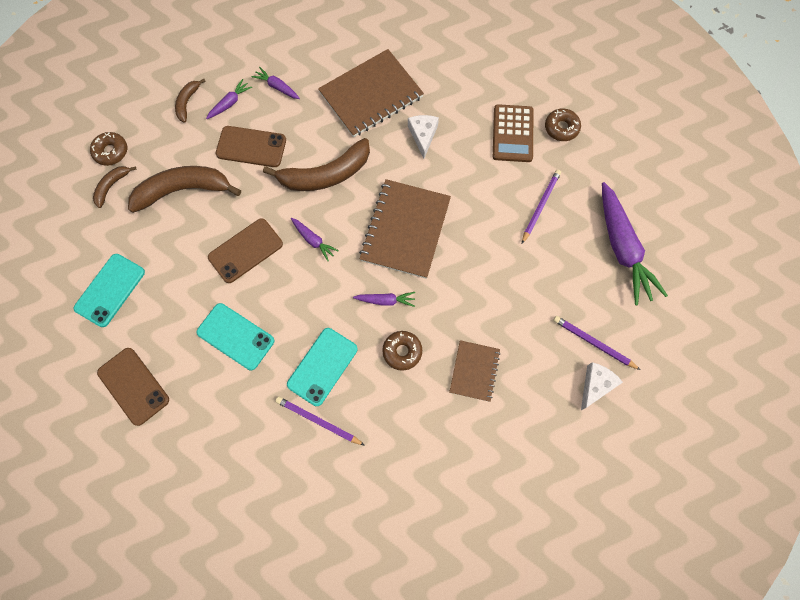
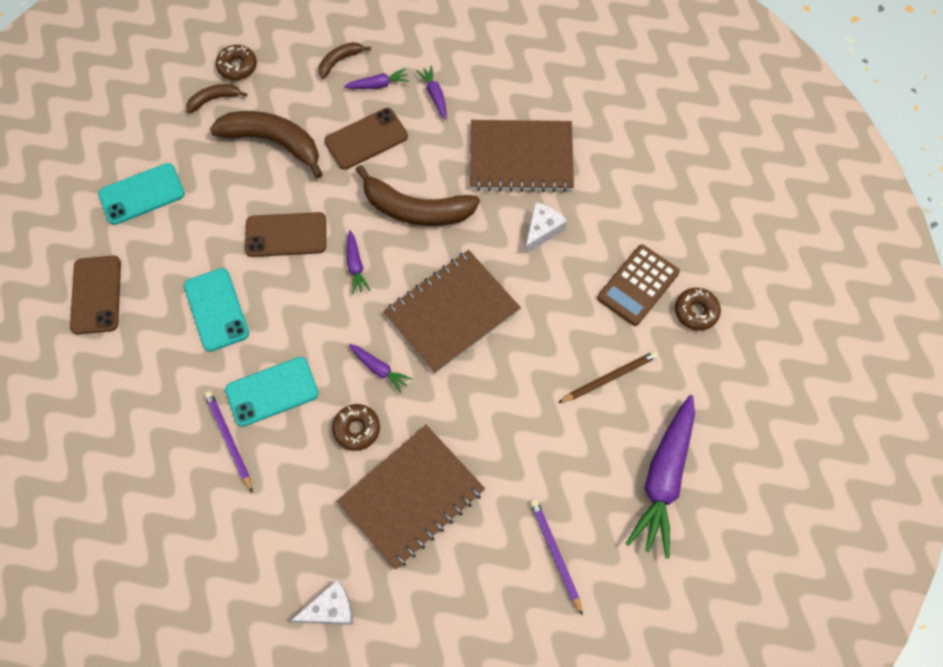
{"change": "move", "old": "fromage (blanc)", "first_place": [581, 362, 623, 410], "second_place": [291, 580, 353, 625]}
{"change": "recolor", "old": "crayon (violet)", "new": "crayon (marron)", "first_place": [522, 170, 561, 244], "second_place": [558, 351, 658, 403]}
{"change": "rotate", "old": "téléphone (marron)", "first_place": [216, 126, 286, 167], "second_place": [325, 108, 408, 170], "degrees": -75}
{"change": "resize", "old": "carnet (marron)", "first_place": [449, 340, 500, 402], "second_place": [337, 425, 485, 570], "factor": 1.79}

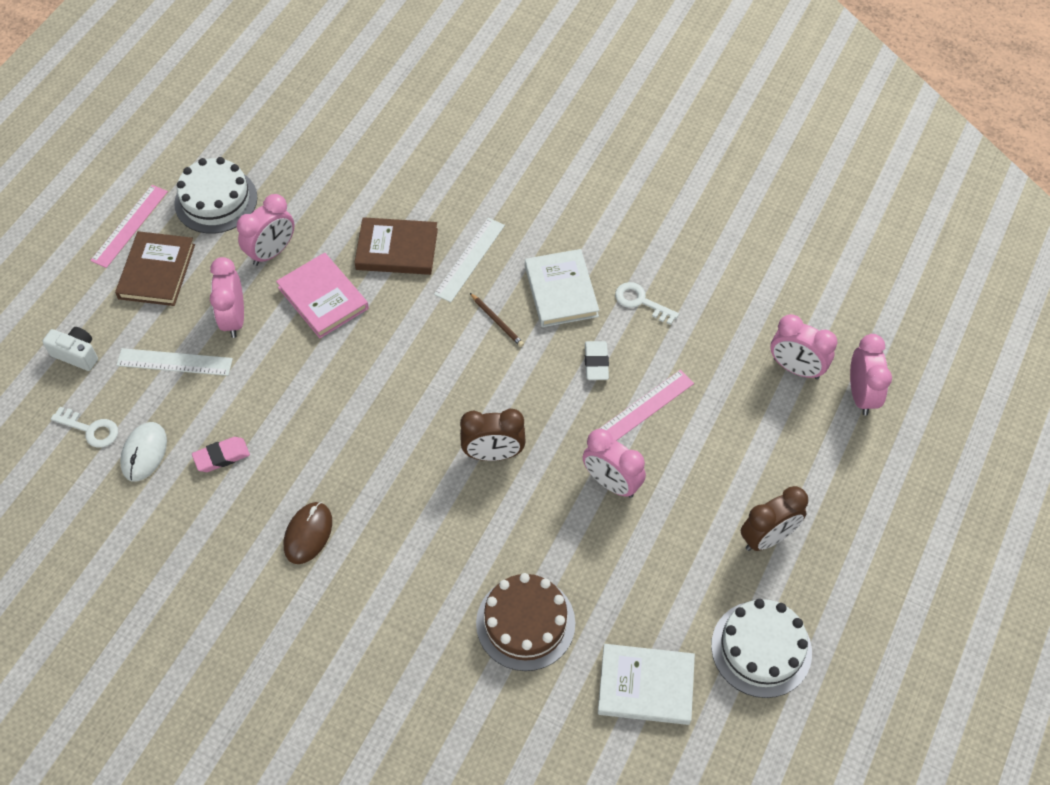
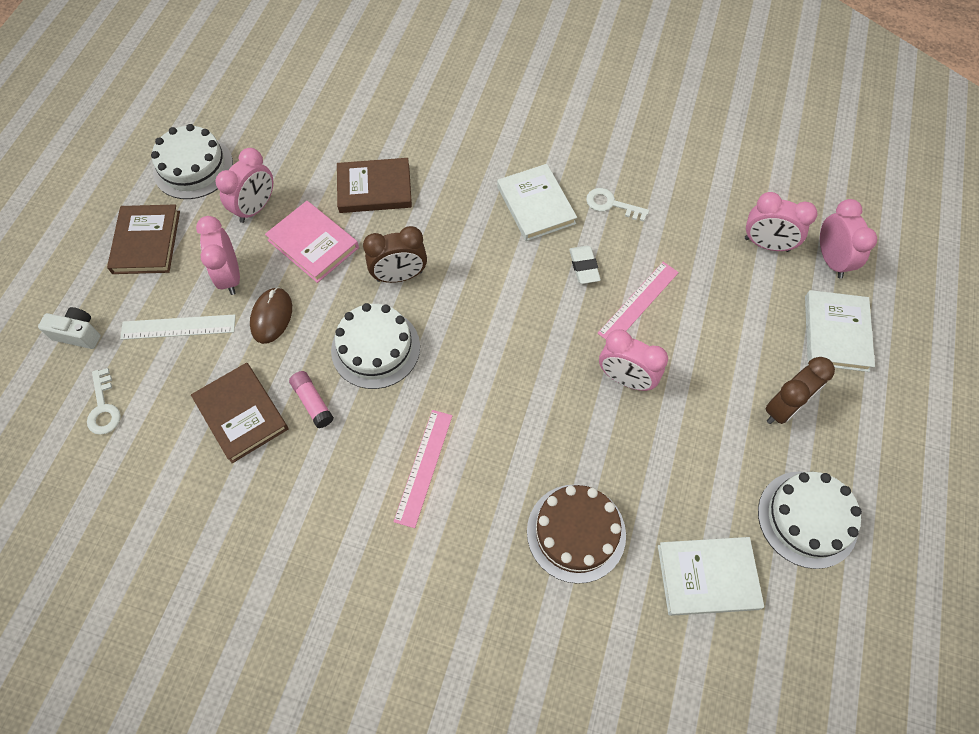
{"change": "delete", "old": "souris (blanc)", "first_place": [120, 422, 167, 481]}
{"change": "delete", "old": "règle (blanc)", "first_place": [434, 218, 505, 302]}
{"change": "delete", "old": "crayon (marron)", "first_place": [470, 293, 524, 347]}
{"change": "insert", "new": "bâton de colle (rose)", "second_place": [289, 371, 334, 428]}
{"change": "insert", "new": "gâteau (blanc)", "second_place": [331, 303, 420, 389]}
{"change": "insert", "new": "livre (blanc)", "second_place": [805, 290, 875, 372]}
{"change": "move", "old": "règle (rose)", "first_place": [90, 185, 168, 268], "second_place": [393, 410, 453, 528]}
{"change": "move", "old": "souris (marron)", "first_place": [284, 502, 332, 564], "second_place": [250, 287, 292, 344]}
{"change": "move", "old": "réveil (marron)", "first_place": [460, 409, 526, 461], "second_place": [363, 226, 427, 283]}
{"change": "replace", "old": "gomme (rose)", "new": "livre (marron)", "first_place": [192, 437, 250, 472], "second_place": [191, 363, 288, 463]}
{"change": "rotate", "old": "clé (blanc)", "first_place": [51, 407, 118, 448], "second_place": [87, 368, 121, 435], "degrees": 60}

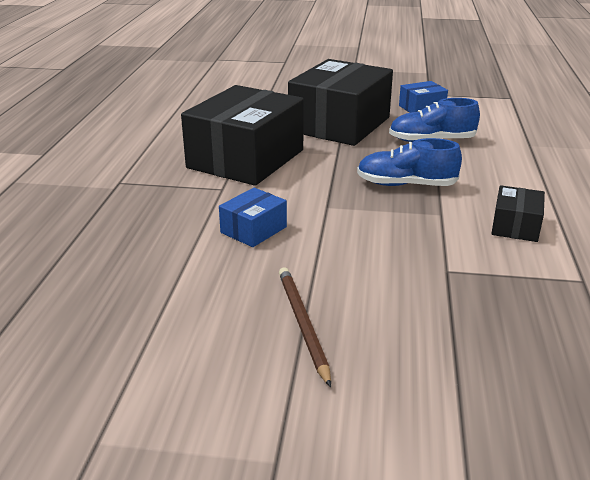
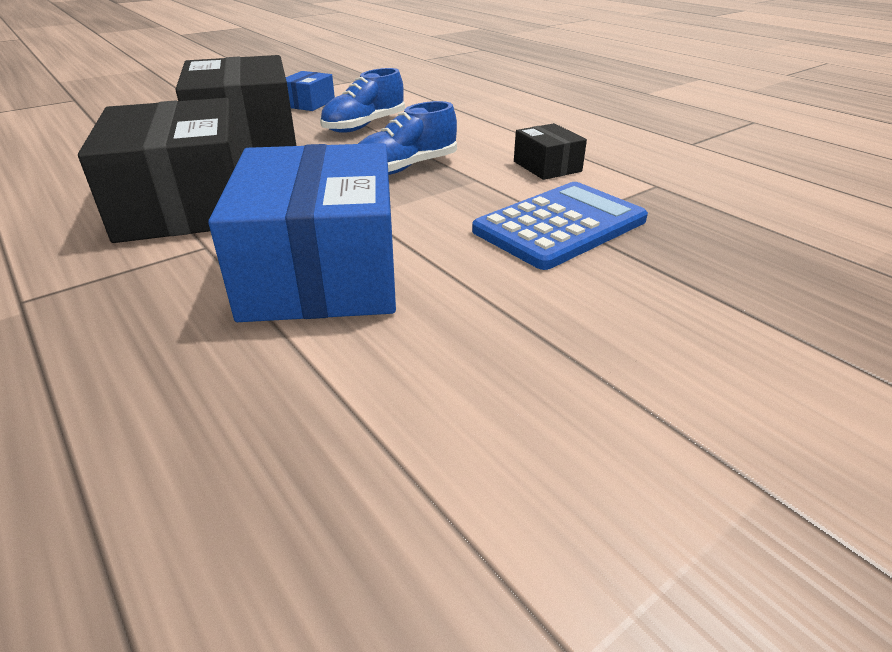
{"change": "delete", "old": "crayon (marron)", "first_place": [279, 267, 331, 387]}
{"change": "insert", "new": "calculatrice (bleu)", "second_place": [472, 182, 648, 270]}
{"change": "resize", "old": "boîte (bleu)", "first_place": [219, 188, 287, 247], "second_place": [208, 143, 396, 322], "factor": 2.22}

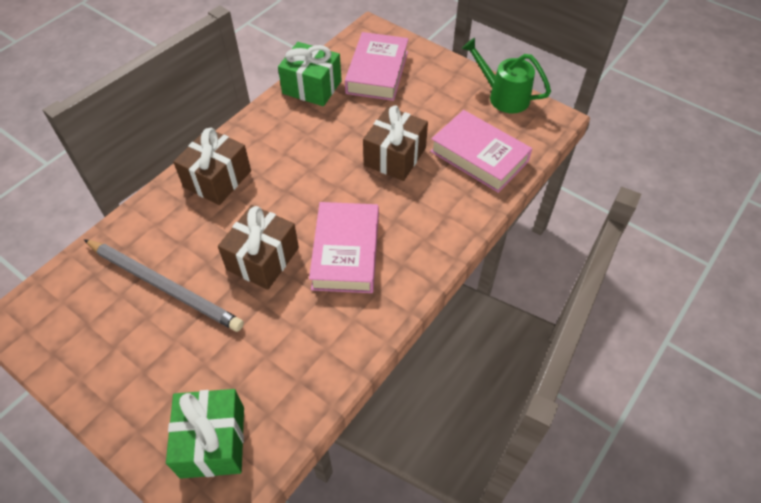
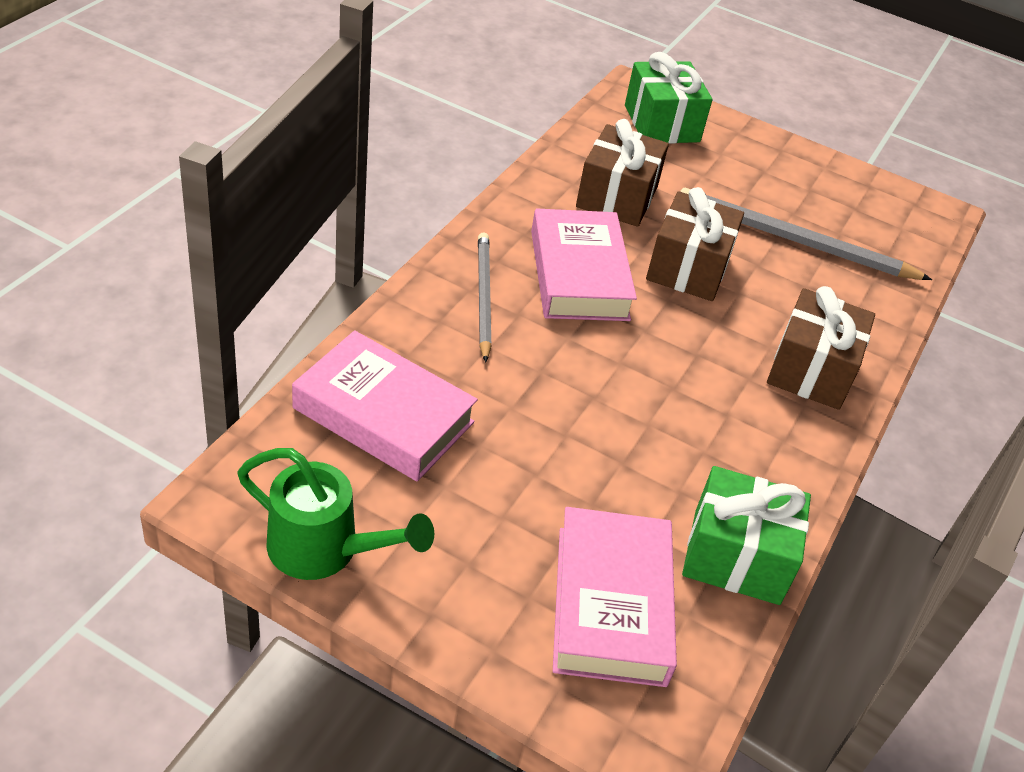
{"change": "insert", "new": "crayon (gris)", "second_place": [478, 232, 492, 362]}
{"change": "move", "old": "cadeau (marron)", "first_place": [363, 105, 428, 181], "second_place": [576, 119, 669, 227]}

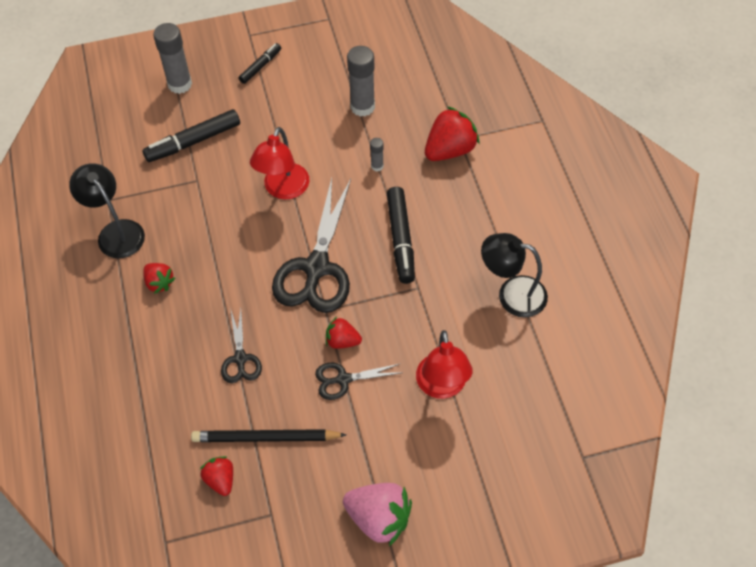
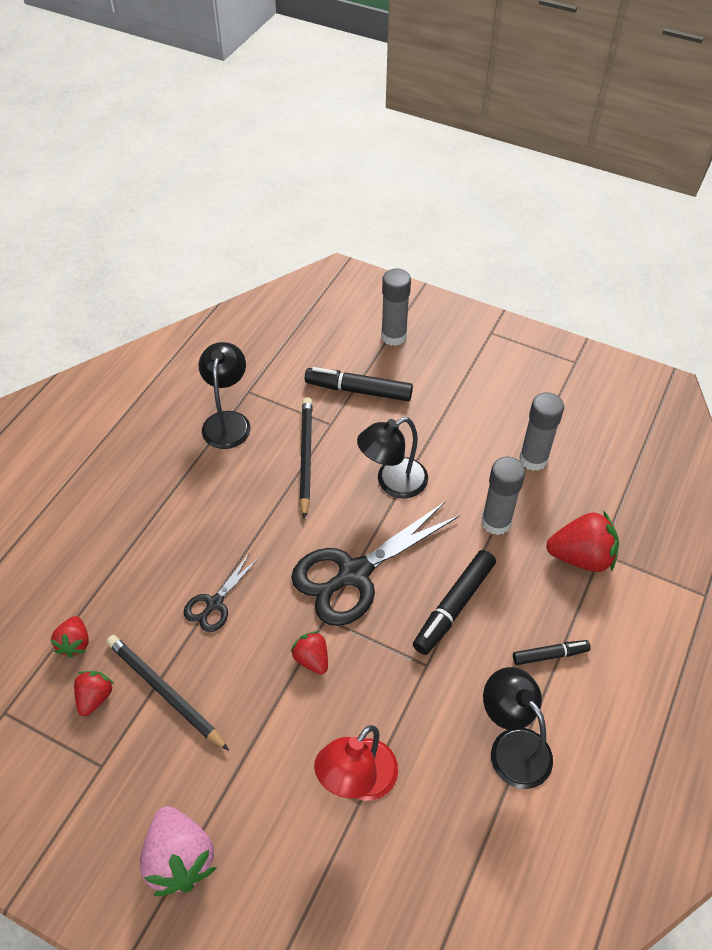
{"change": "delete", "old": "ciseaux (noir)", "first_place": [315, 363, 400, 400]}
{"change": "insert", "new": "crayon (noir)", "second_place": [299, 397, 313, 519]}
{"change": "move", "old": "fraise (rouge)", "first_place": [143, 263, 175, 294], "second_place": [50, 616, 89, 658]}
{"change": "move", "old": "feutre (noir)", "first_place": [239, 43, 281, 84], "second_place": [513, 640, 591, 665]}
{"change": "recolor", "old": "lampe (rouge)", "new": "lampe (noir)", "first_place": [250, 127, 309, 199], "second_place": [357, 417, 428, 499]}
{"change": "resize", "old": "bâton de colle (gris)", "first_place": [370, 138, 384, 172], "second_place": [481, 457, 525, 535], "factor": 2.03}

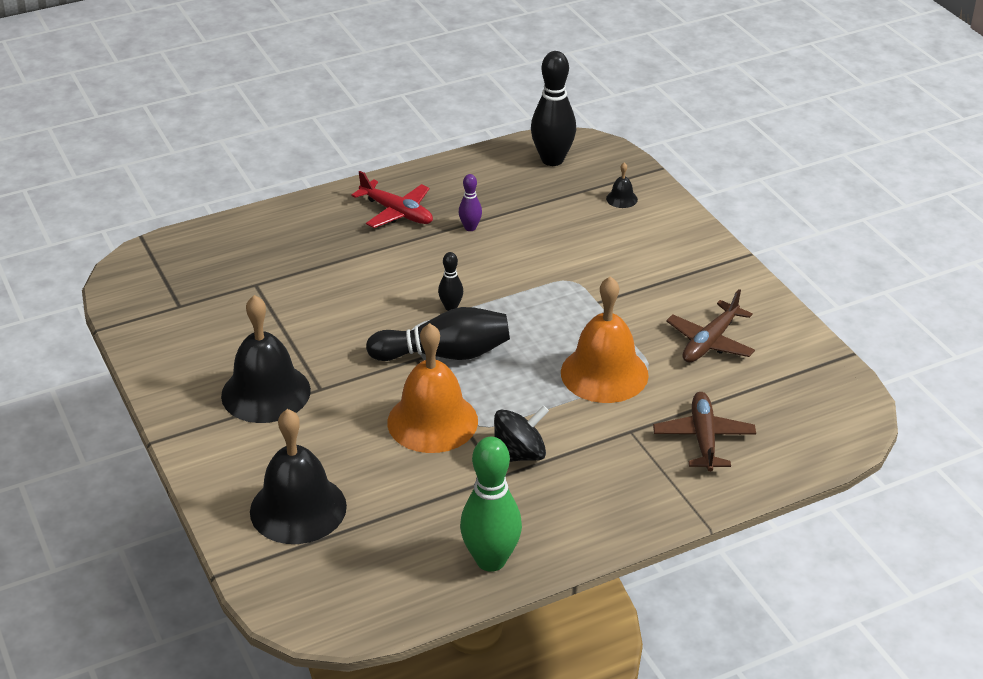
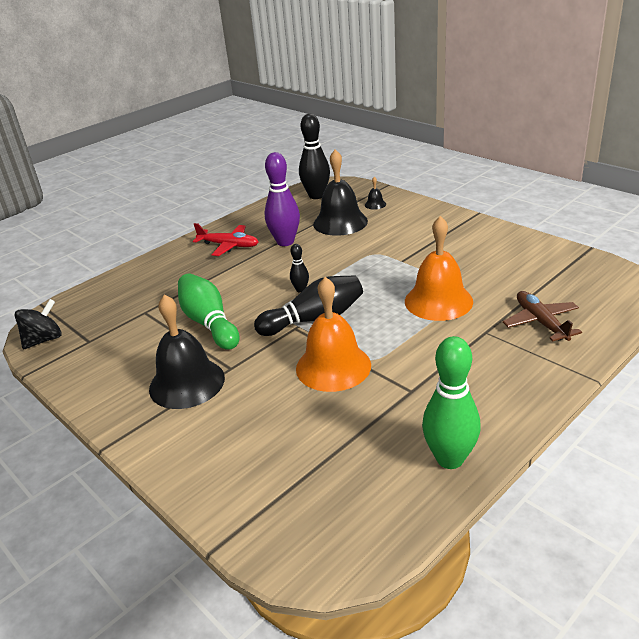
{"change": "delete", "old": "avion (marron)", "first_place": [666, 289, 755, 362]}
{"change": "insert", "new": "quille (vert)", "second_place": [178, 273, 240, 350]}
{"change": "move", "old": "cloche (noir)", "first_place": [250, 409, 347, 544], "second_place": [313, 149, 368, 236]}
{"change": "move", "old": "toupie (noir)", "first_place": [494, 405, 549, 462], "second_place": [15, 299, 61, 349]}
{"change": "resize", "old": "quille (violet)", "first_place": [459, 174, 482, 231], "second_place": [264, 152, 300, 246], "factor": 2.03}

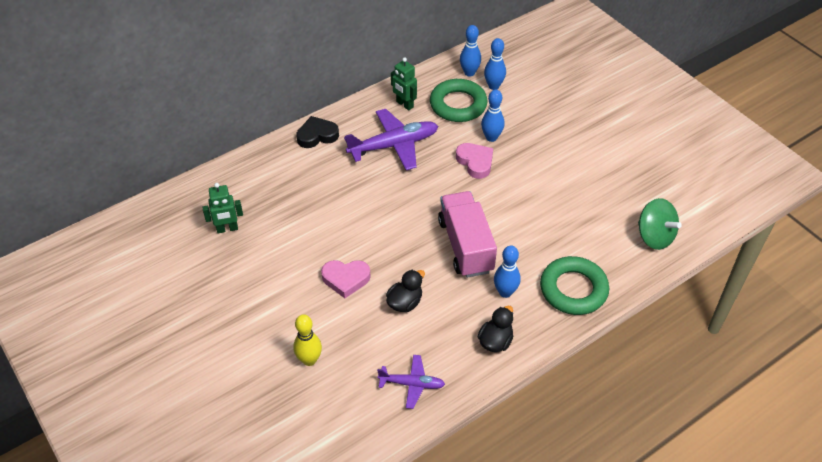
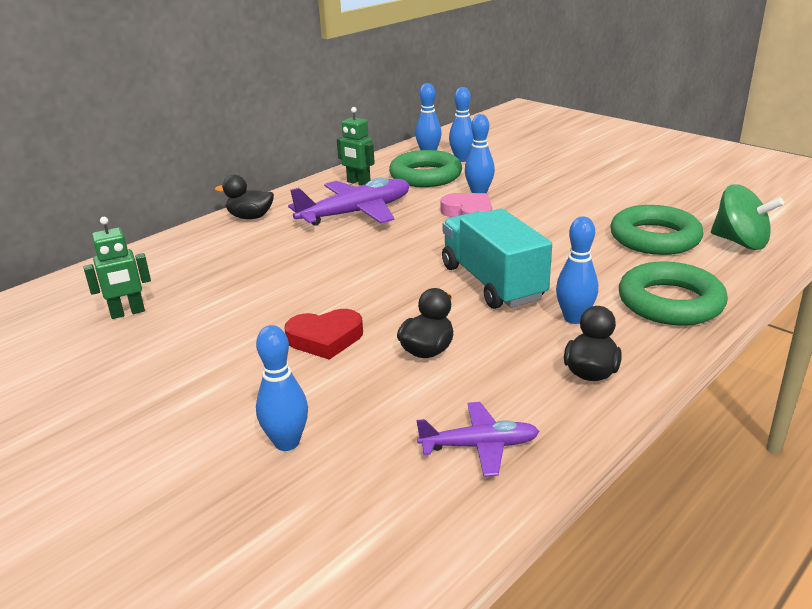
{"change": "insert", "new": "anneau (vert)", "second_place": [610, 205, 704, 255]}
{"change": "replace", "old": "cœur (noir)", "new": "canard (noir)", "first_place": [296, 116, 339, 148], "second_place": [215, 175, 274, 219]}
{"change": "recolor", "old": "quille (jaune)", "new": "quille (bleu)", "first_place": [293, 314, 322, 366], "second_place": [256, 325, 308, 451]}
{"change": "recolor", "old": "cœur (rose)", "new": "cœur (rouge)", "first_place": [321, 260, 371, 298], "second_place": [284, 309, 363, 360]}
{"change": "recolor", "old": "camion (rose)", "new": "camion (turquoise)", "first_place": [438, 191, 497, 278], "second_place": [442, 208, 552, 309]}

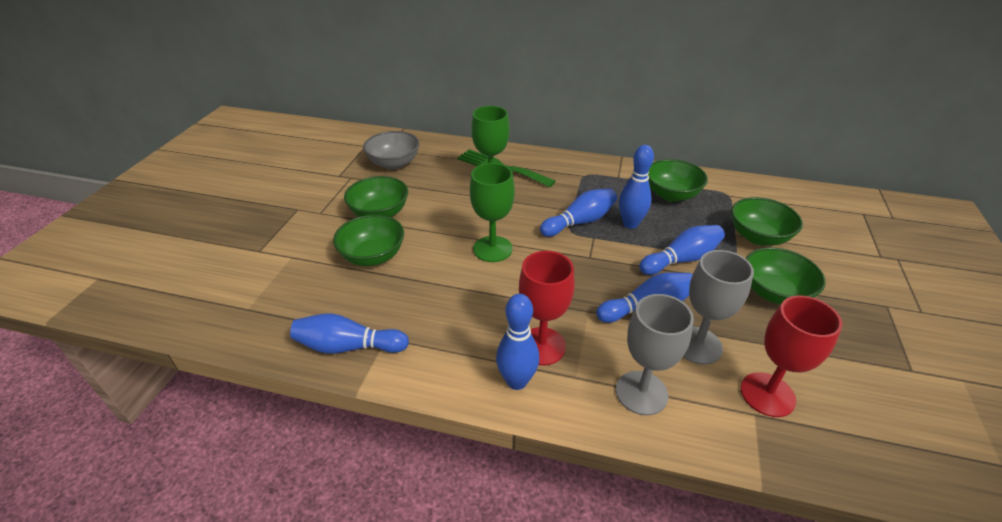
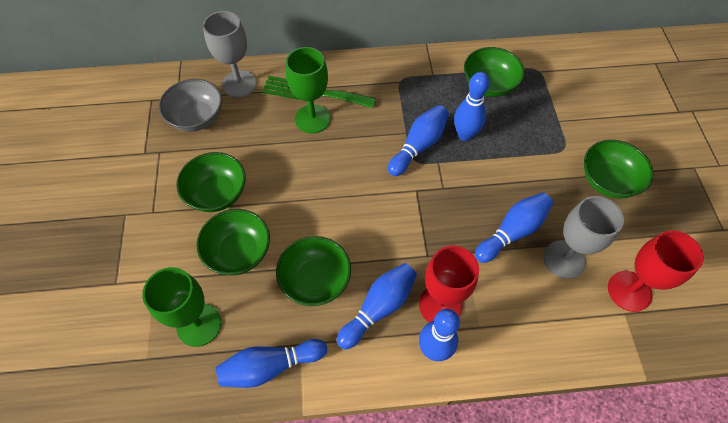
{"change": "move", "old": "verre à pied (vert)", "first_place": [470, 163, 515, 262], "second_place": [142, 267, 221, 347]}
{"change": "move", "old": "verre à pied (gris)", "first_place": [616, 294, 694, 415], "second_place": [203, 11, 257, 97]}
{"change": "move", "old": "quille (bleu)", "first_place": [639, 225, 725, 275], "second_place": [337, 263, 417, 349]}
{"change": "move", "old": "bol (vert)", "first_place": [731, 197, 803, 246], "second_place": [276, 236, 351, 306]}

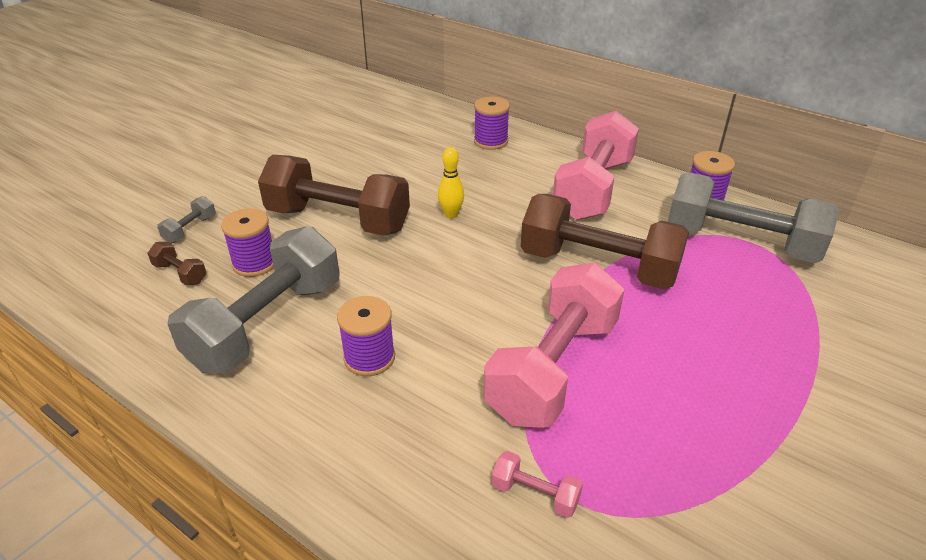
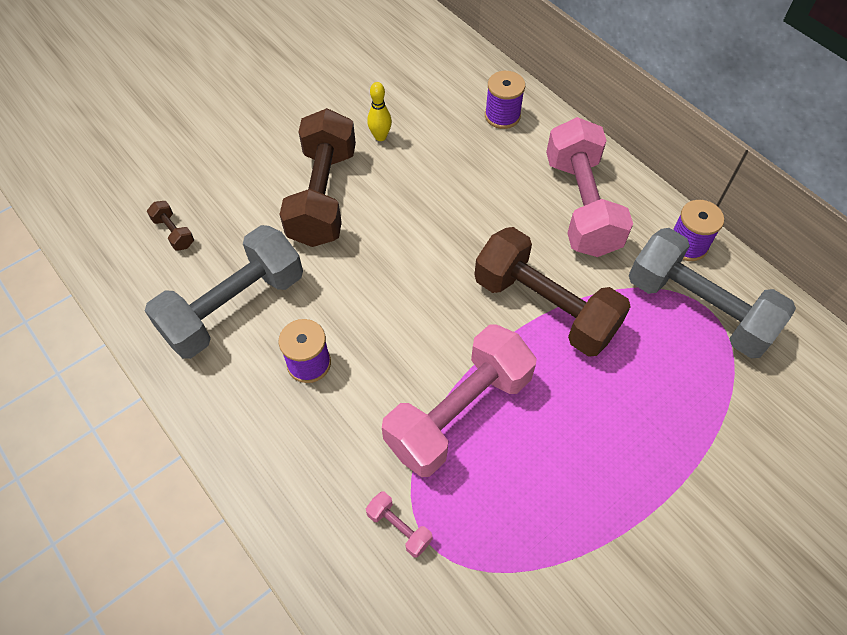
{"change": "delete", "old": "haltère (gris)", "first_place": [157, 196, 216, 244]}
{"change": "delete", "old": "bobine (violet)", "first_place": [221, 209, 274, 277]}
{"change": "move", "old": "quille (jaune)", "first_place": [438, 147, 464, 218], "second_place": [367, 82, 392, 141]}
{"change": "rotate", "old": "haltère (marron)", "first_place": [258, 155, 410, 236], "second_place": [280, 108, 356, 247], "degrees": 60}
{"change": "rotate", "old": "haltère (rose)", "first_place": [553, 111, 639, 220], "second_place": [546, 117, 633, 257], "degrees": -45}

